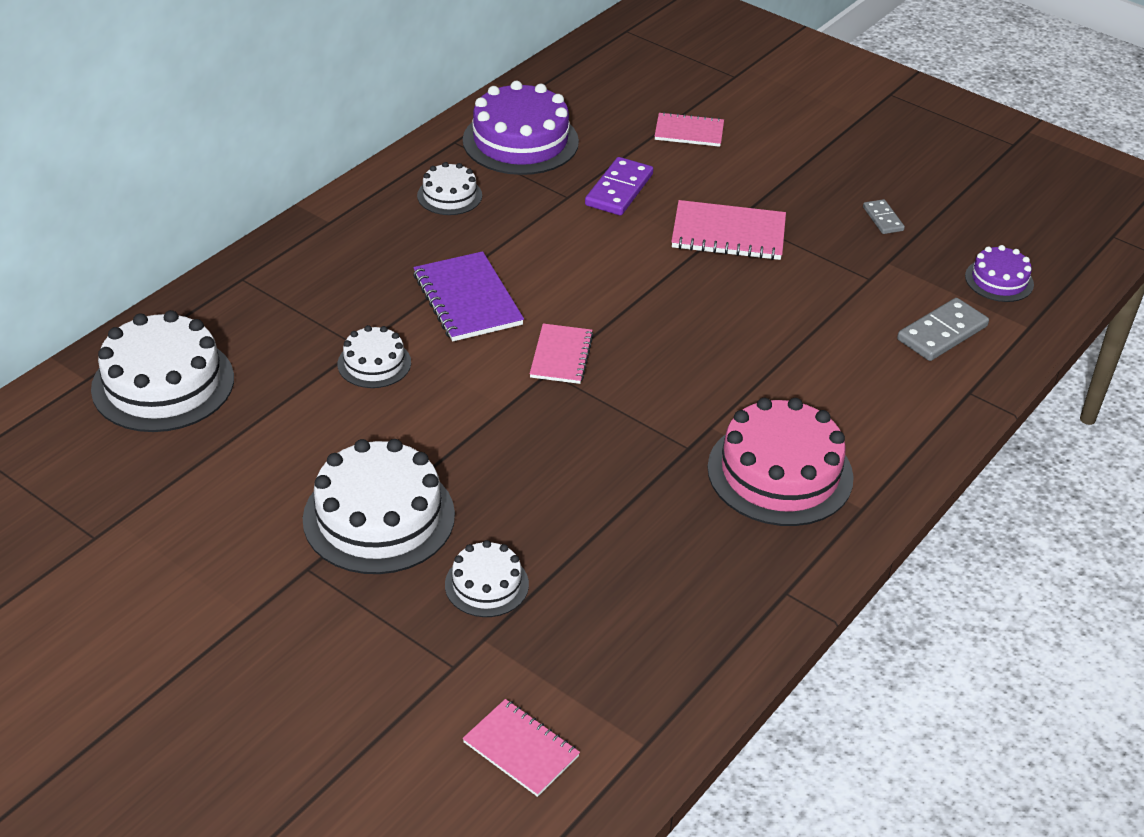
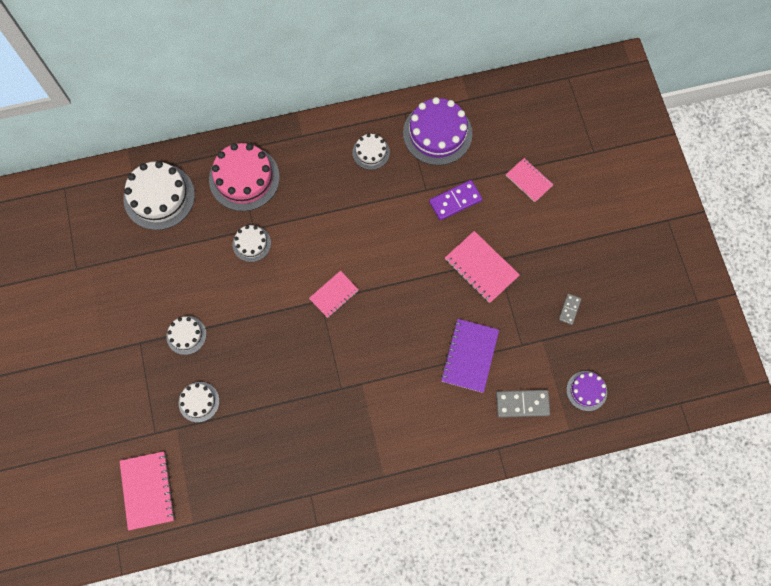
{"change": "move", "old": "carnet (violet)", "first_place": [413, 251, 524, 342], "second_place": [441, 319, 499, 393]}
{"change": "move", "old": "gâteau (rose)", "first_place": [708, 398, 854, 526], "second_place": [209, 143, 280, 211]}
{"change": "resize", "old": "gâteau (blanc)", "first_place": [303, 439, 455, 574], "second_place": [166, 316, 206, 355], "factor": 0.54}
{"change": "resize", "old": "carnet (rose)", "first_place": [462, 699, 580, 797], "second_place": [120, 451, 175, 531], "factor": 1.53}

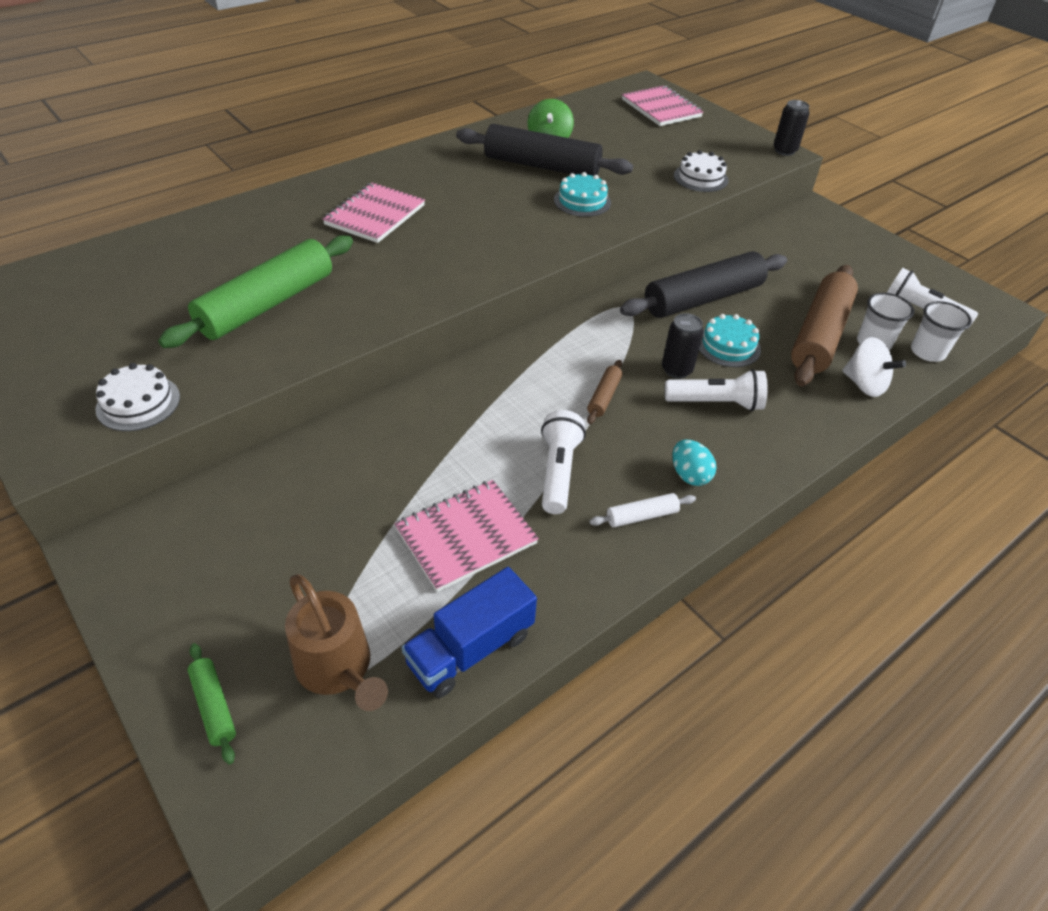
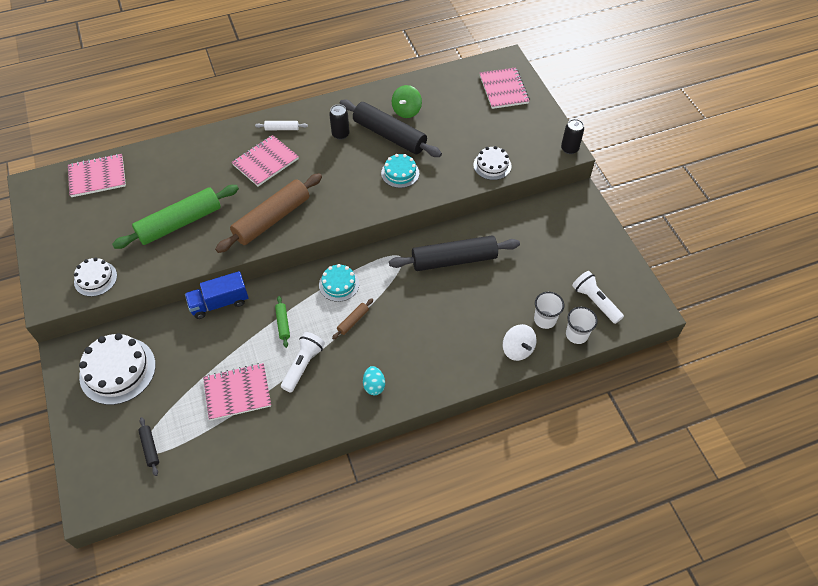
{"change": "delete", "old": "lampe de poche (blanc)", "first_place": [665, 369, 768, 411]}
{"change": "insert", "new": "carnet (rose)", "second_place": [68, 154, 126, 197]}
{"change": "insert", "new": "gâteau (blanc)", "second_place": [79, 333, 156, 405]}
{"change": "move", "old": "rouleau à pâtisserie (vert)", "first_place": [187, 643, 236, 764], "second_place": [275, 296, 290, 348]}
{"change": "move", "old": "camion (bleu)", "first_place": [401, 567, 537, 698], "second_place": [185, 271, 249, 319]}
{"change": "move", "old": "rouleau à pâtisserie (blanc)", "first_place": [589, 493, 696, 528], "second_place": [255, 121, 308, 130]}
{"change": "move", "old": "canette (noir)", "first_place": [662, 313, 704, 379], "second_place": [329, 104, 350, 140]}
{"change": "move", "old": "gâteau (turquoise)", "first_place": [699, 314, 761, 367], "second_place": [319, 264, 359, 302]}
{"change": "move", "old": "rouleau à pâtisserie (marron)", "first_place": [791, 265, 858, 387], "second_place": [215, 173, 322, 253]}
{"change": "replace", "old": "arrosoir (marron)", "new": "rouleau à pâtisserie (noir)", "first_place": [285, 574, 388, 711], "second_place": [138, 417, 159, 476]}

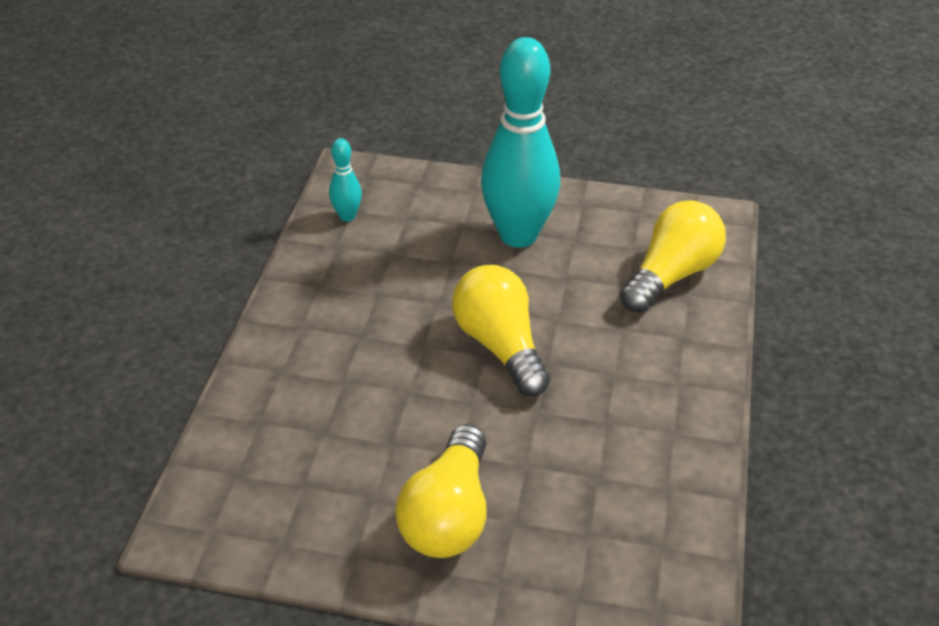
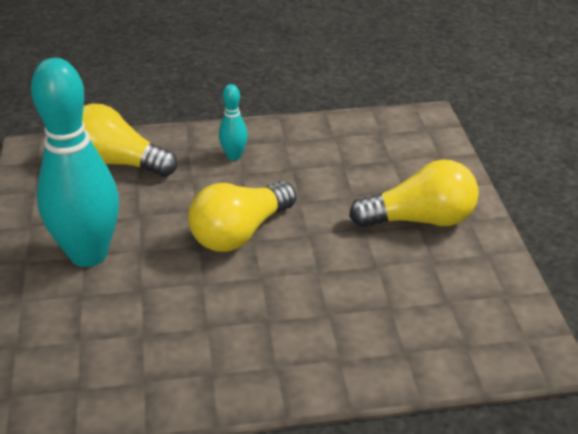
{"change": "move", "old": "quille (turquoise)", "first_place": [329, 138, 362, 221], "second_place": [219, 84, 248, 161]}

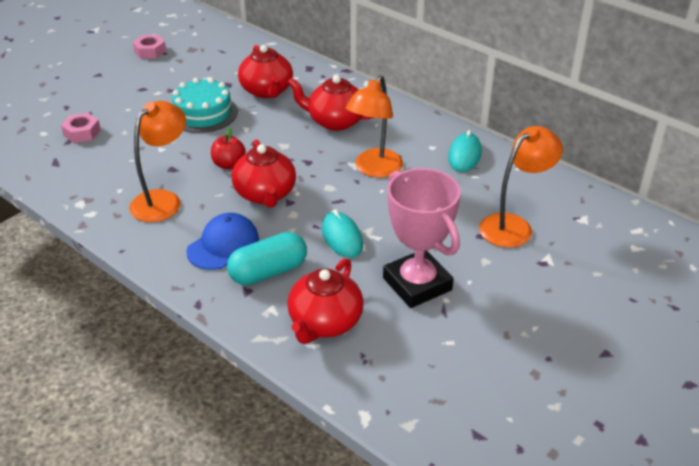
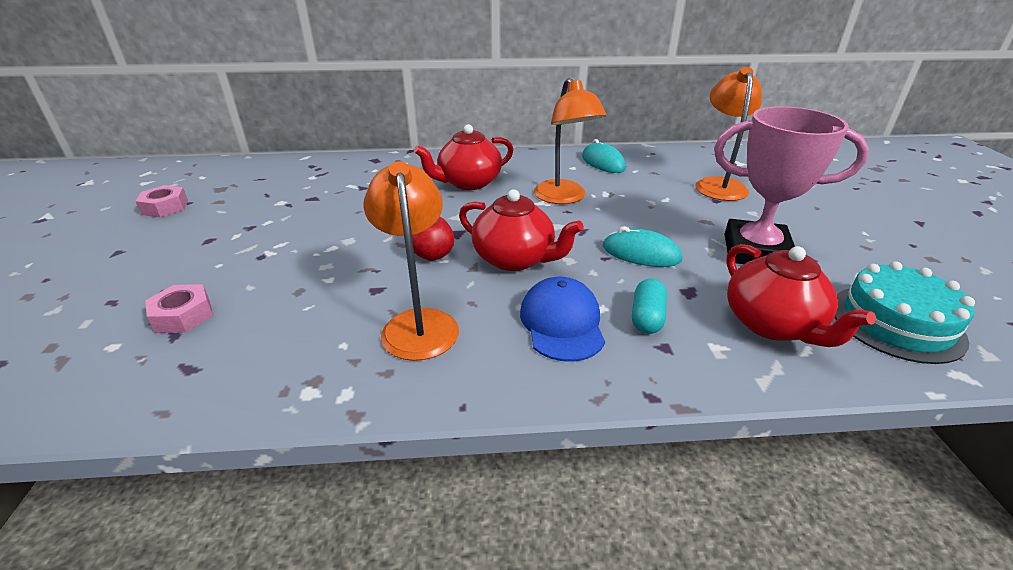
{"change": "delete", "old": "théière (rouge)", "first_place": [238, 45, 293, 98]}
{"change": "move", "old": "gâteau (turquoise)", "first_place": [172, 78, 238, 133], "second_place": [835, 261, 975, 364]}
{"change": "resize", "old": "gélule (turquoise)", "first_place": [227, 232, 307, 285], "second_place": [632, 279, 667, 334], "factor": 0.63}

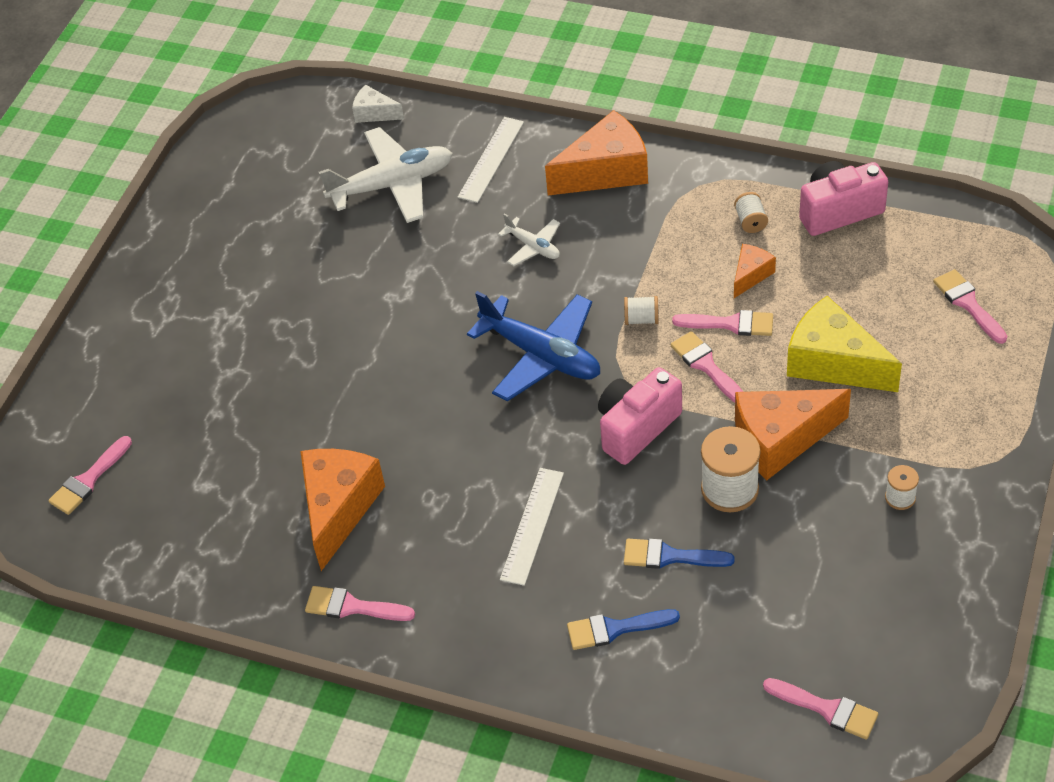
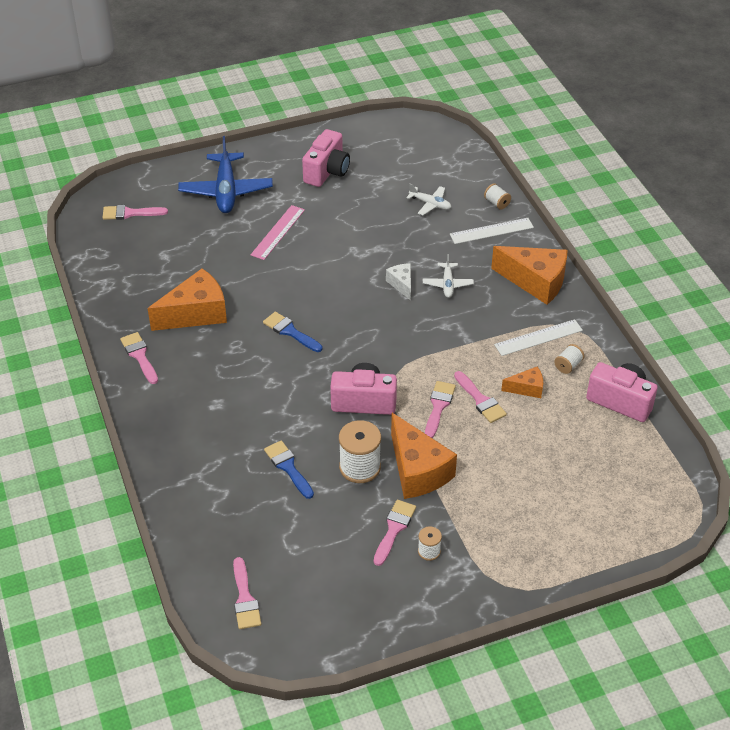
{"change": "delete", "old": "fromage (jaune)", "first_place": [787, 296, 902, 392]}
{"change": "insert", "new": "règle (rose)", "second_place": [250, 205, 305, 260]}
{"change": "insert", "new": "appareil photo (rose)", "second_place": [302, 129, 350, 187]}
{"change": "move", "old": "fromage (blanc)", "first_place": [352, 85, 404, 123], "second_place": [386, 263, 411, 301]}
{"change": "move", "old": "avion (bleu)", "first_place": [467, 291, 600, 402], "second_place": [178, 136, 273, 213]}
{"change": "move", "old": "règle (blanc)", "first_place": [500, 468, 564, 586], "second_place": [494, 319, 583, 356]}
{"change": "move", "old": "pinceau (bleu)", "first_place": [567, 609, 680, 650], "second_place": [263, 312, 322, 352]}
{"change": "move", "old": "bobine (blanc)", "first_place": [624, 296, 659, 325], "second_place": [484, 184, 511, 210]}
{"change": "move", "old": "pinceau (rose)", "first_place": [933, 269, 1007, 344], "second_place": [374, 500, 416, 566]}
{"change": "rotate", "old": "fromage (orange)", "first_place": [735, 389, 851, 480], "second_place": [391, 413, 457, 499], "degrees": -150}
{"change": "resize", "old": "avion (blanc)", "first_place": [319, 127, 452, 223], "second_place": [406, 184, 451, 215], "factor": 0.51}

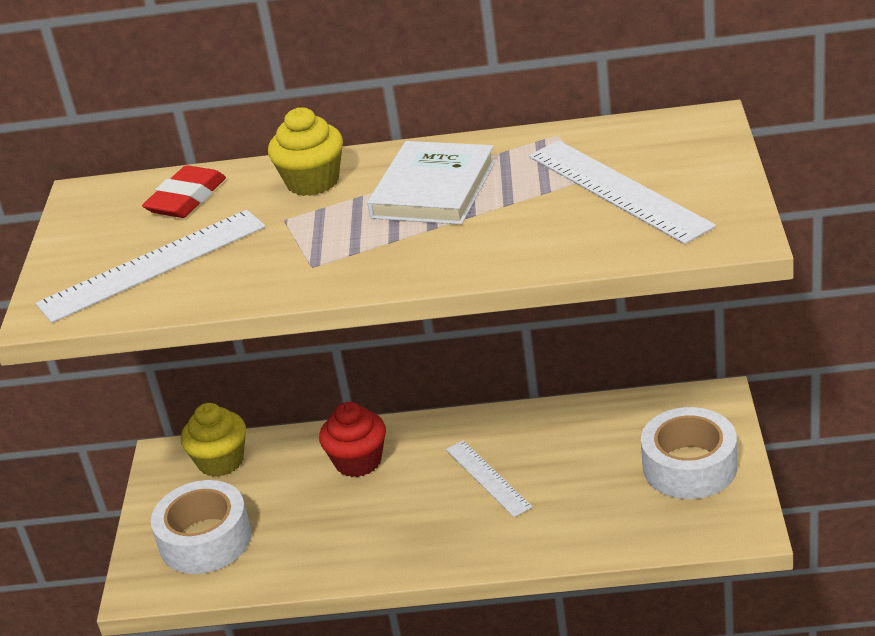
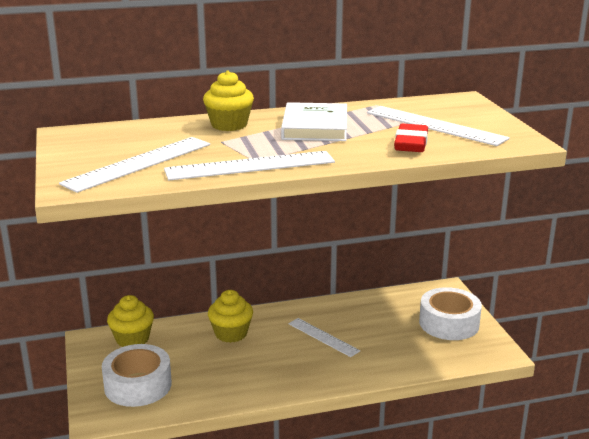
{"change": "insert", "new": "règle (blanc)", "second_place": [164, 151, 335, 180]}
{"change": "move", "old": "gomme (rouge)", "first_place": [142, 165, 226, 218], "second_place": [394, 124, 428, 152]}
{"change": "recolor", "old": "muffin (rouge)", "new": "muffin (jaune)", "first_place": [319, 402, 386, 477], "second_place": [208, 290, 253, 343]}

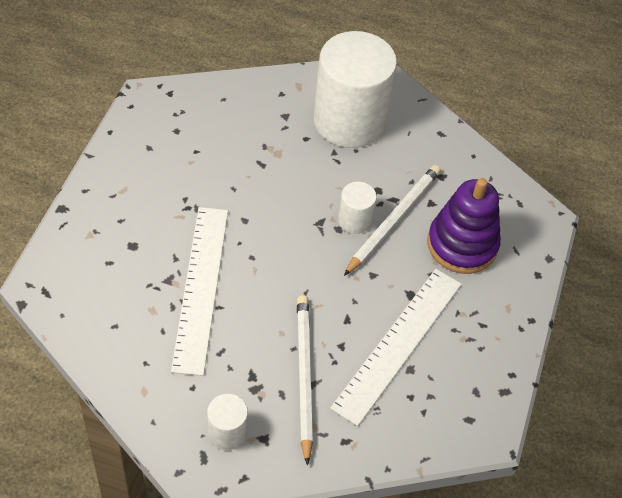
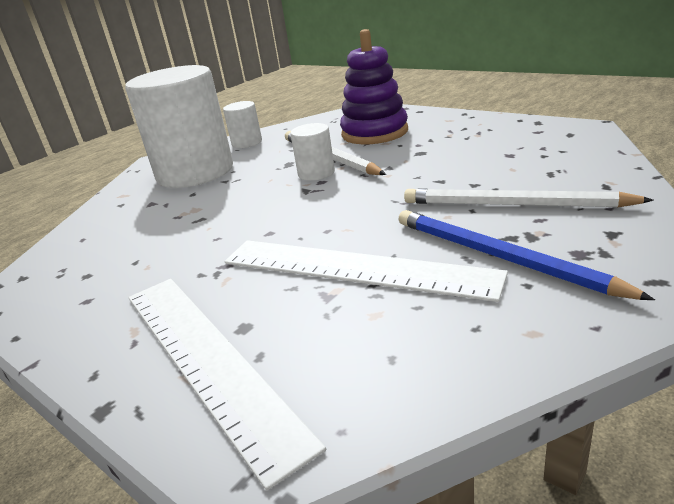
{"change": "insert", "new": "crayon (bleu)", "second_place": [399, 210, 655, 300]}
{"change": "move", "old": "cylindre (blanc)", "first_place": [207, 394, 248, 450], "second_place": [223, 101, 262, 148]}
{"change": "move", "old": "règle (blanc)", "first_place": [330, 269, 462, 426], "second_place": [129, 279, 326, 490]}

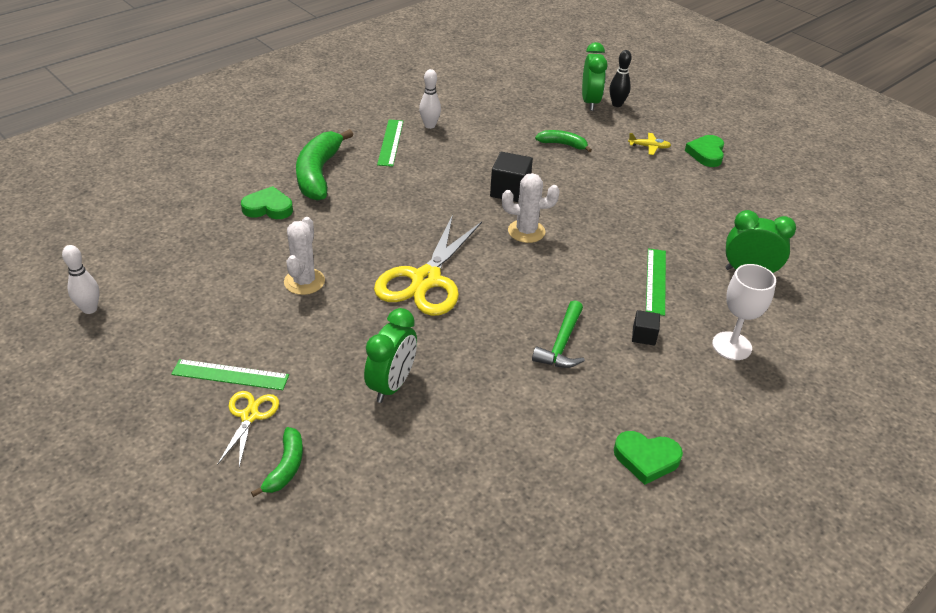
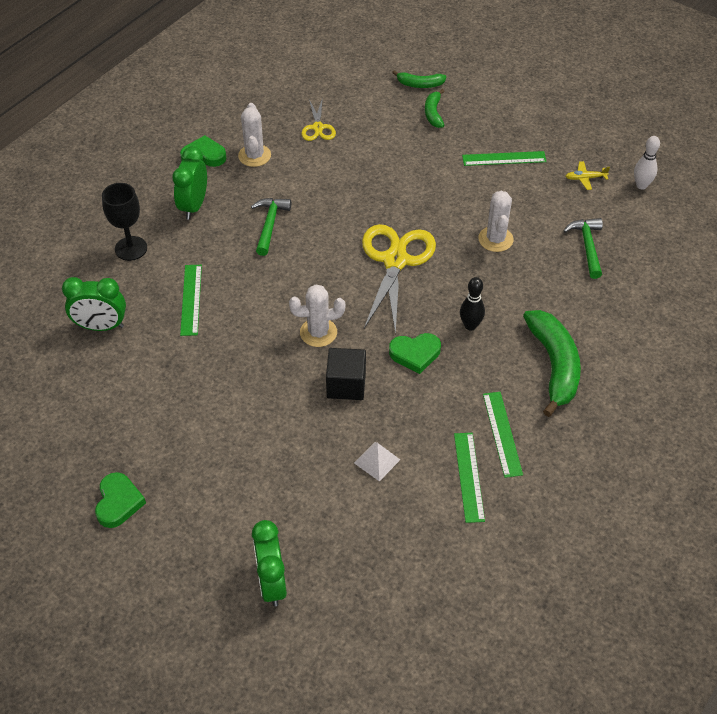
{"change": "delete", "old": "cube (noir)", "first_place": [632, 310, 660, 346]}
{"change": "insert", "new": "cactus (blanc)", "second_place": [238, 103, 271, 167]}
{"change": "insert", "new": "pyramide (blanc)", "second_place": [354, 442, 400, 481]}
{"change": "insert", "new": "marteau (vert)", "second_place": [563, 218, 603, 279]}
{"change": "move", "old": "ciseaux (jaune)", "first_place": [218, 391, 279, 467], "second_place": [301, 98, 336, 141]}
{"change": "move", "old": "cœur (vert)", "first_place": [241, 186, 293, 219], "second_place": [389, 333, 441, 374]}
{"change": "move", "old": "réveil (vert)", "first_place": [364, 308, 417, 403], "second_place": [172, 146, 207, 220]}
{"change": "move", "old": "banane (vert)", "first_place": [535, 130, 592, 152], "second_place": [392, 70, 447, 88]}
{"change": "move", "old": "quille (noir)", "first_place": [610, 50, 632, 107], "second_place": [460, 277, 485, 331]}
{"change": "move", "old": "avion (jaune)", "first_place": [628, 133, 671, 155], "second_place": [566, 161, 610, 190]}
{"change": "replace", "old": "quille (blanc)", "new": "règle (vert)", "first_place": [419, 69, 441, 129], "second_place": [454, 433, 485, 523]}
{"change": "recolor", "old": "verre à pied (blanc)", "new": "verre à pied (noir)", "first_place": [712, 264, 776, 360], "second_place": [102, 183, 147, 261]}

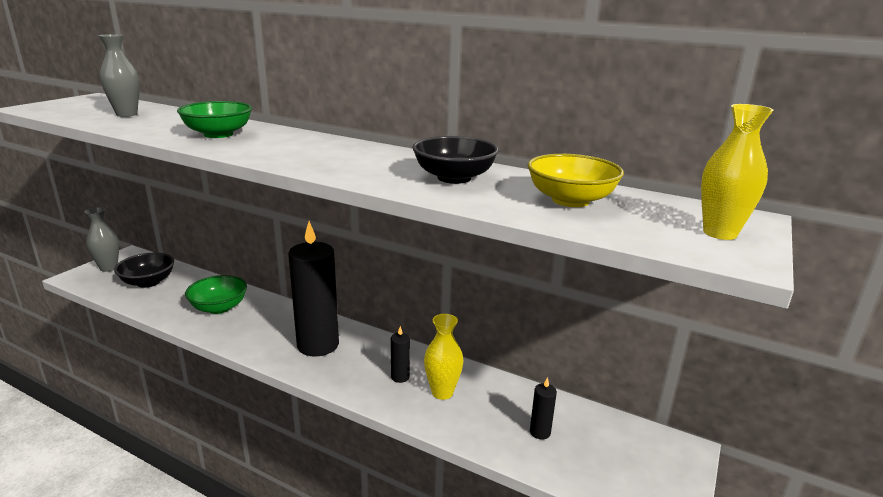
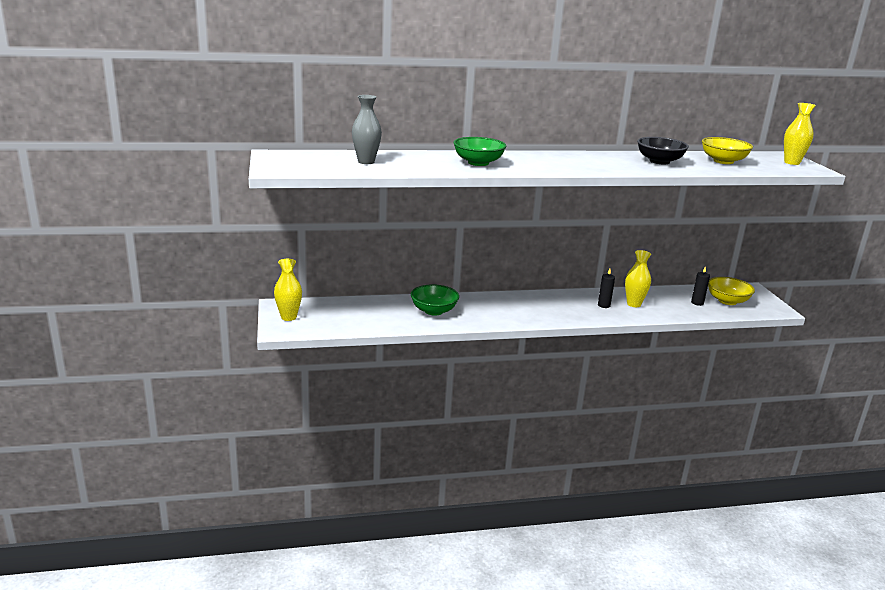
{"change": "delete", "old": "bol (noir)", "first_place": [114, 253, 174, 288]}
{"change": "delete", "old": "bougie (noir)", "first_place": [288, 221, 339, 357]}
{"change": "insert", "new": "bol (jaune)", "second_place": [708, 277, 755, 305]}
{"change": "recolor", "old": "vase (gris)", "new": "vase (jaune)", "first_place": [85, 207, 119, 272], "second_place": [274, 259, 302, 321]}

